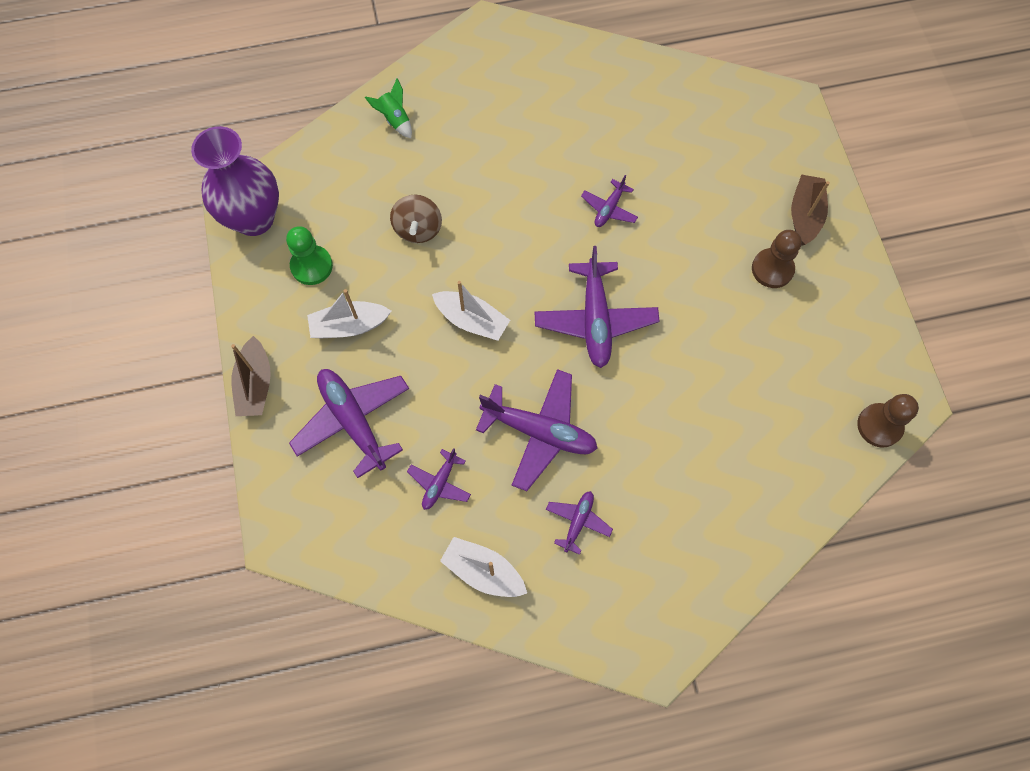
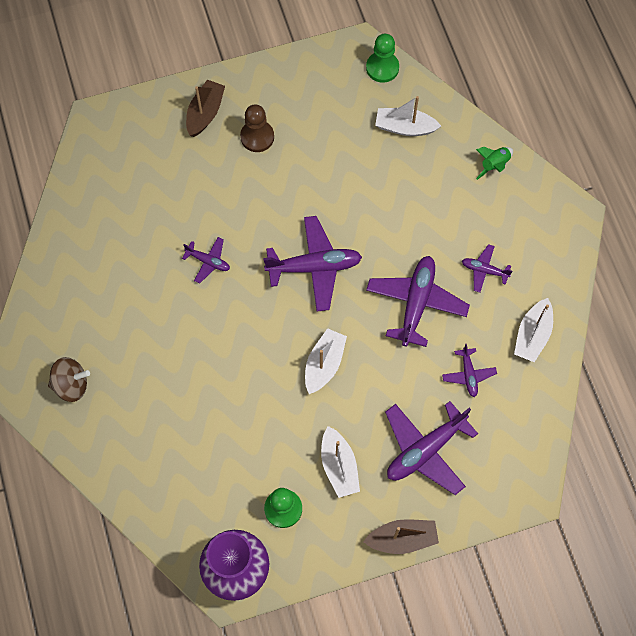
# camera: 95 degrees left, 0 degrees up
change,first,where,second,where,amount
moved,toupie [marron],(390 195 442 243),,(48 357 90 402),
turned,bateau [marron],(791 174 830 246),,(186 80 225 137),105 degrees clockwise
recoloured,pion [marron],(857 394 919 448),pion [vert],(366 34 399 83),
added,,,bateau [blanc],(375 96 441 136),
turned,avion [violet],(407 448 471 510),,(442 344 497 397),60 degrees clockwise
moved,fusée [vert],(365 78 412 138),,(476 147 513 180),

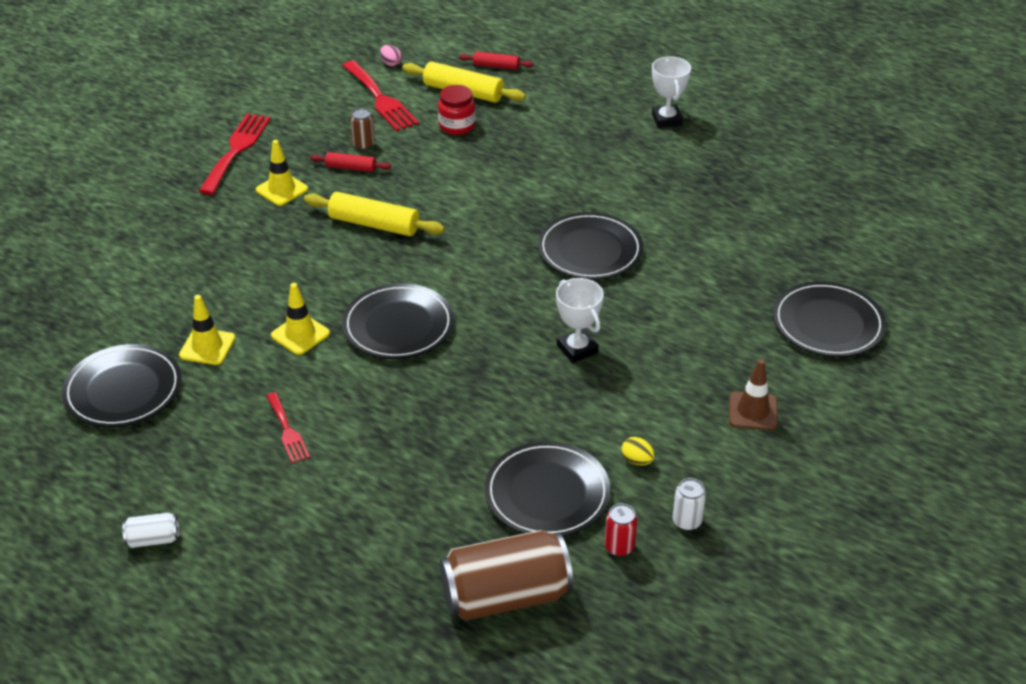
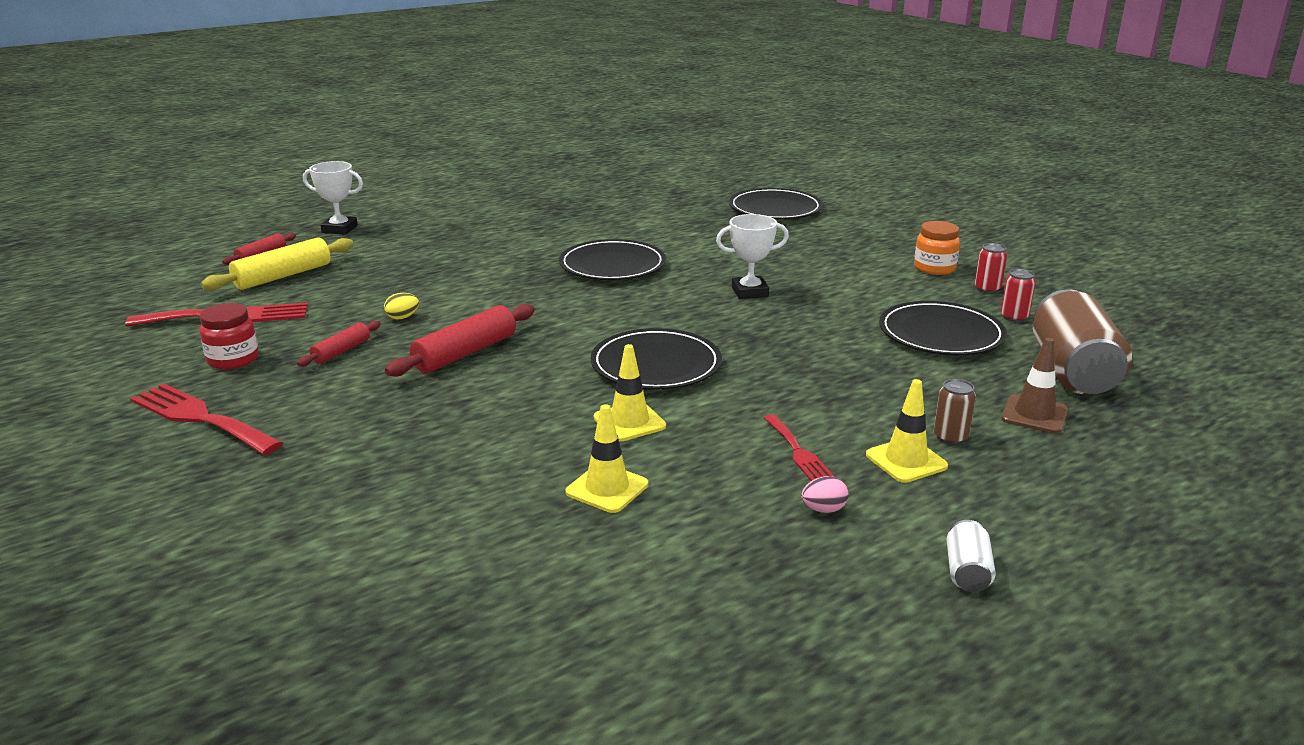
# camera: 70 degrees left, 15 degrees down
change,first,where,second,where,amount
moved,bocal [rouge],(438 85 475 135),,(199 303 259 370),
moved,trophée [blanc],(652 56 691 128),,(303 161 363 235),
moved,œuf [jaune],(621 437 655 465),,(384 293 419 320),
recoloured,rouleau à pâtisserie [jaune],(304 192 445 236),rouleau à pâtisserie [rouge],(385 304 535 376),
turned,fourchette [rouge],(266 392 310 463),,(764 415 835 481),75 degrees clockwise
moved,œuf [rose],(380 45 402 66),,(801 476 848 513),
moved,cône de chantier [jaune],(256 140 308 206),,(866 379 948 483),
added,,,bocal [orange],(914 221 960 275),
moved,canette [marron],(350 108 375 150),,(934 379 976 445),
recoloured,canette [blanc],(672 478 706 531),canette [rouge],(975 243 1007 293),
moved,cône de chantier [marron],(729 359 778 430),,(1001 338 1068 433),
removed,assiette [noir],(62 344 181 428),,,

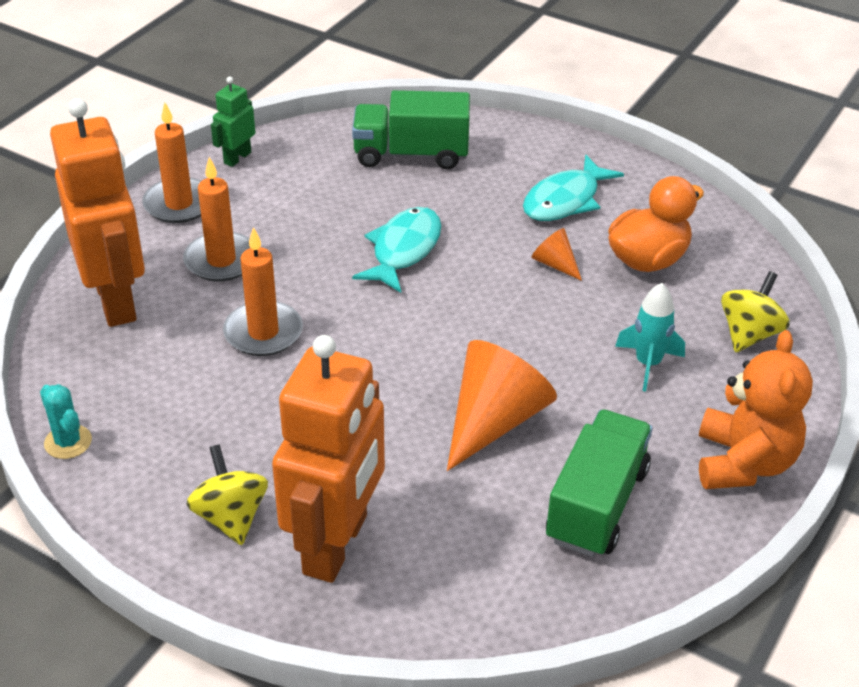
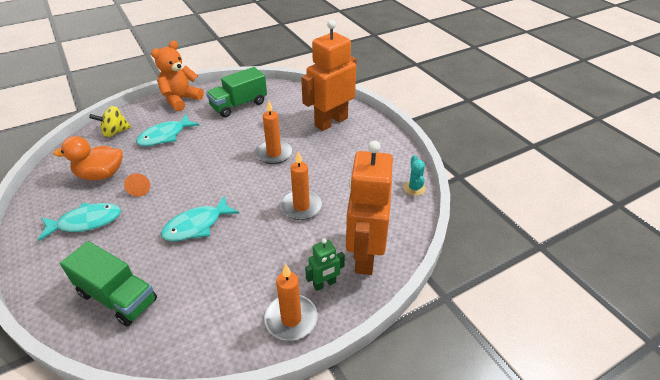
# camera: 150 degrees left, 0 degrees up
change,first,where,second,where,amount
replaced,fusée [turquoise],(615 283 685 392),poisson [turquoise],(136 114 199 146),
moved,bougie [orange],(183 157 250 282),,(255 100 293 164),
moved,robot [vert],(211 77 256 167),,(305 238 345 291),
removed,toupie [jaune],(186 445 268 545),,,
removed,cône [orange],(447 340 557 471),,,

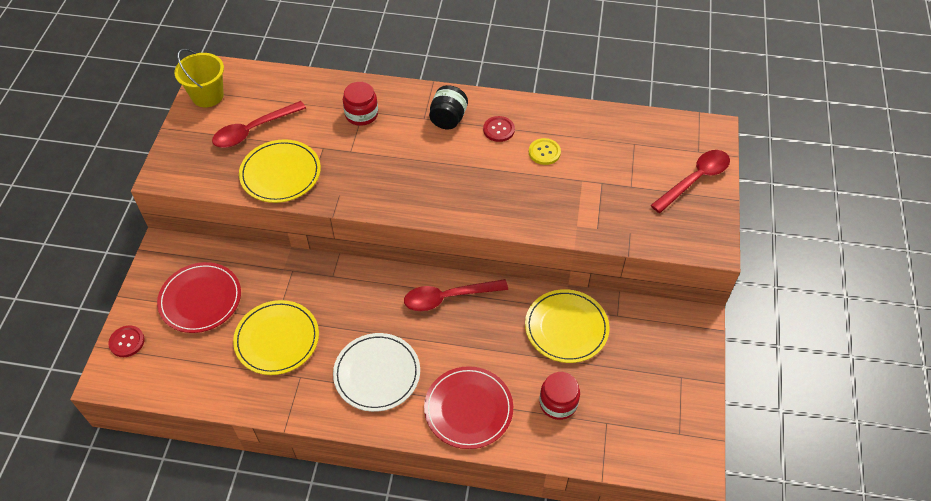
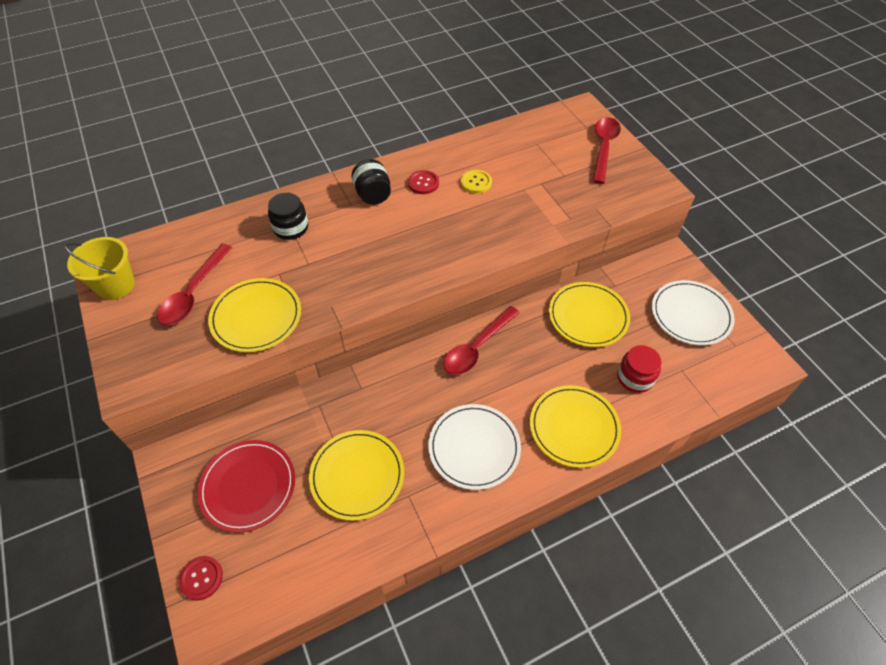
# camera: 35 degrees left, 0 degrees up
change,first,where,second,where,amount
recoloured,bocal [rouge],(343 82 378 126),bocal [noir],(268 193 308 240),
recoloured,assiette [rouge],(424 366 513 449),assiette [jaune],(530 385 621 468),
added,,,assiette [blanc],(652 280 735 345),

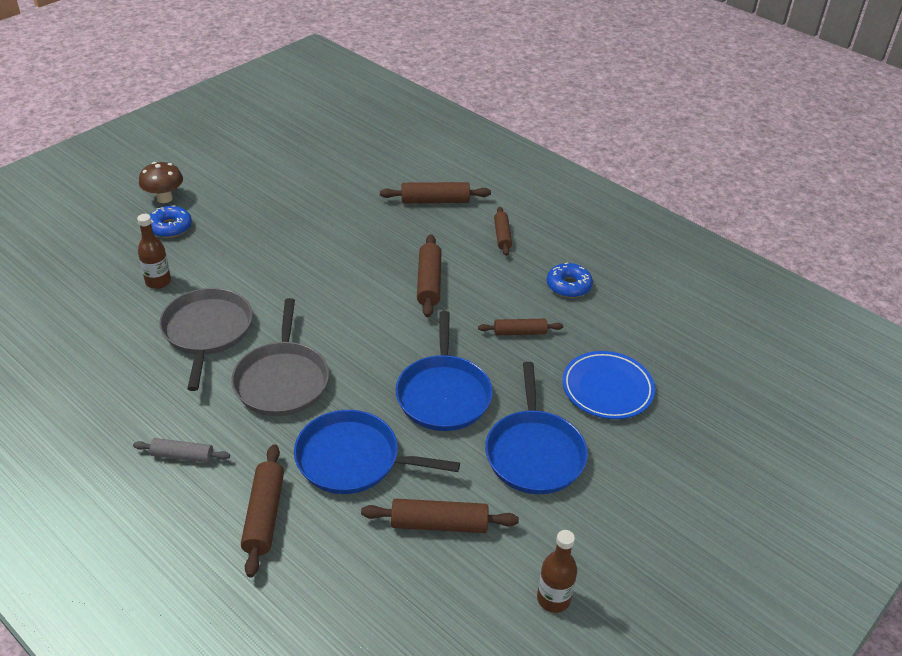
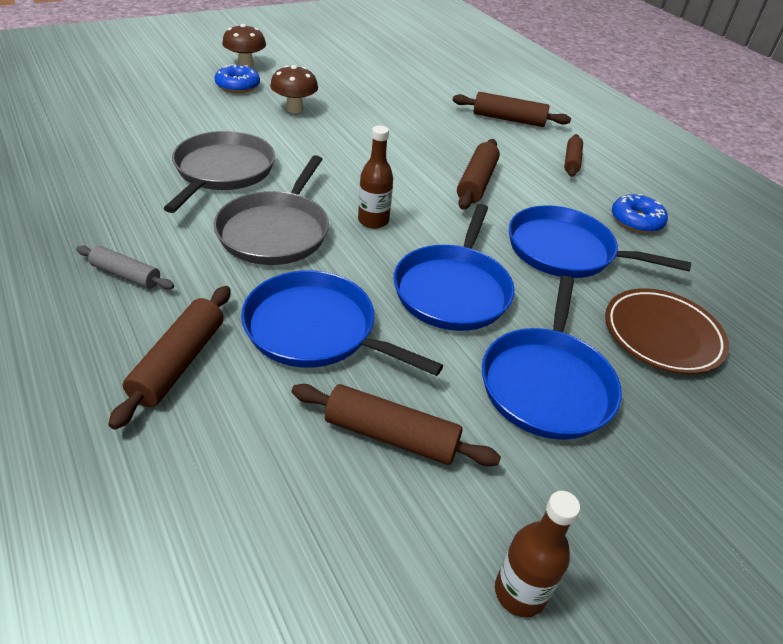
# camera: 15 degrees right, 0 degrees up
change,first,where,second,where,amount
added,,,champignon [marron],(270 65 318 113),
moved,bouteille [marron],(137 214 171 289),,(358 126 393 229),
replaced,rouleau à pâtisserie [marron],(478 319 563 335),poêle [bleu],(509 205 691 278),
recoloured,assiette [bleu],(562 351 655 419),assiette [marron],(605 288 729 374),

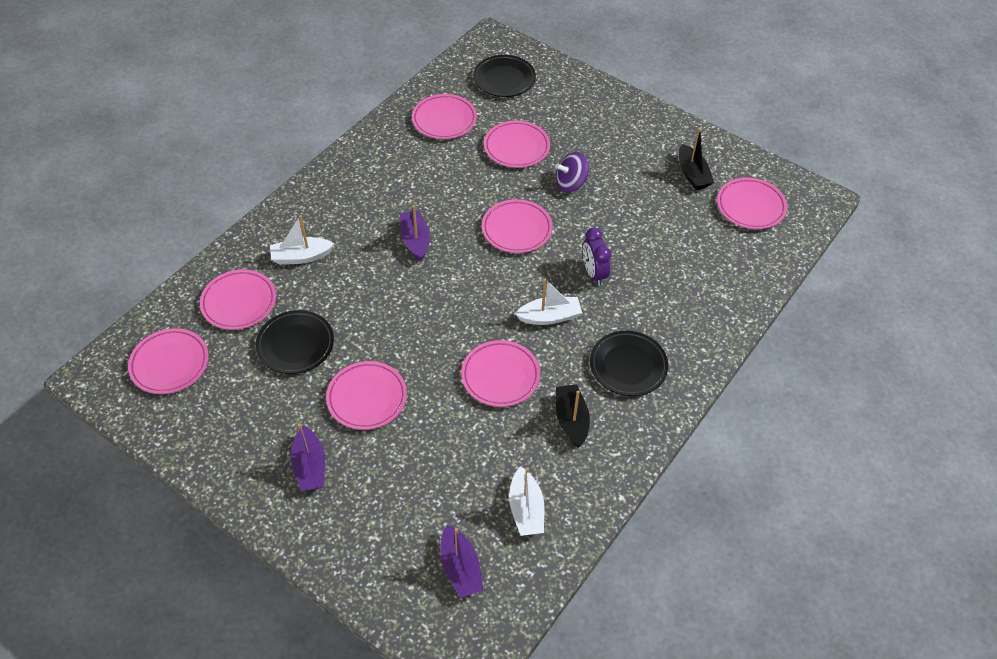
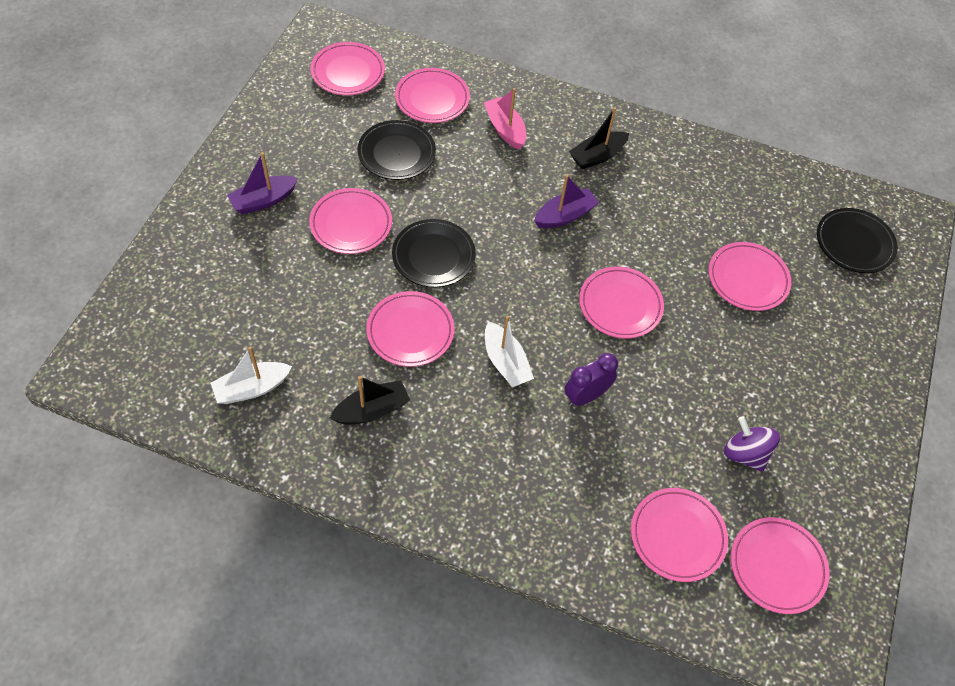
# camera: 70 degrees right, 5 degrees up
change,first,where,second,where,amount
moved,assiette [noir],(590 331 668 396),,(392 219 476 288),
recoloured,bateau [blanc],(270 215 335 265),bateau [rose],(484 88 526 150),
moved,bateau [noir],(679 128 714 190),,(569 107 629 169),
moved,assiette [rose],(412 94 477 139),,(631 488 728 582),
moved,toupie [violet],(555 152 589 192),,(724 416 780 472),
removed,bateau [violet],(440 524 483 598),,,

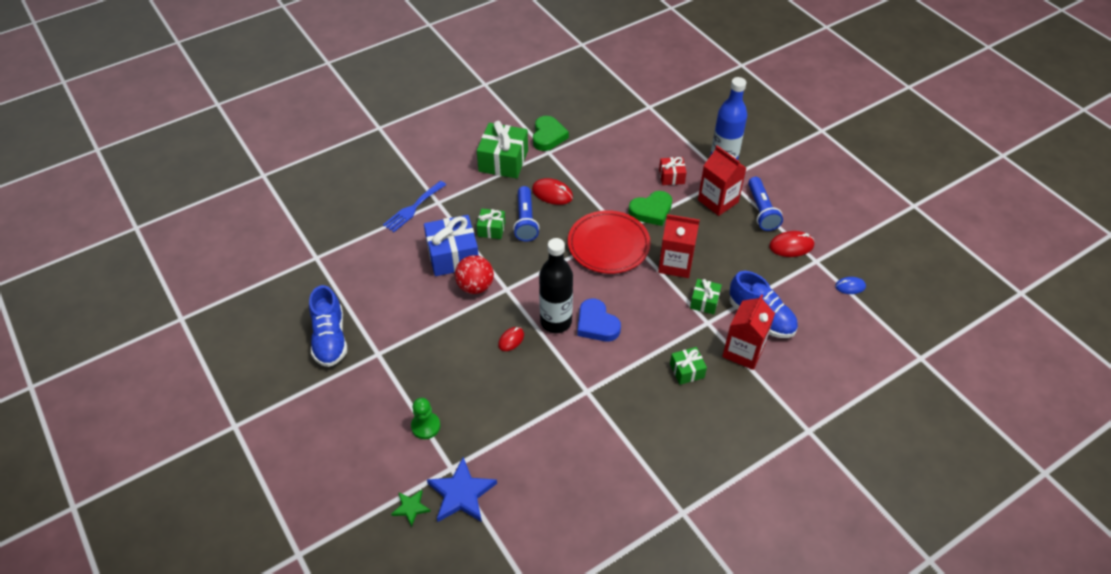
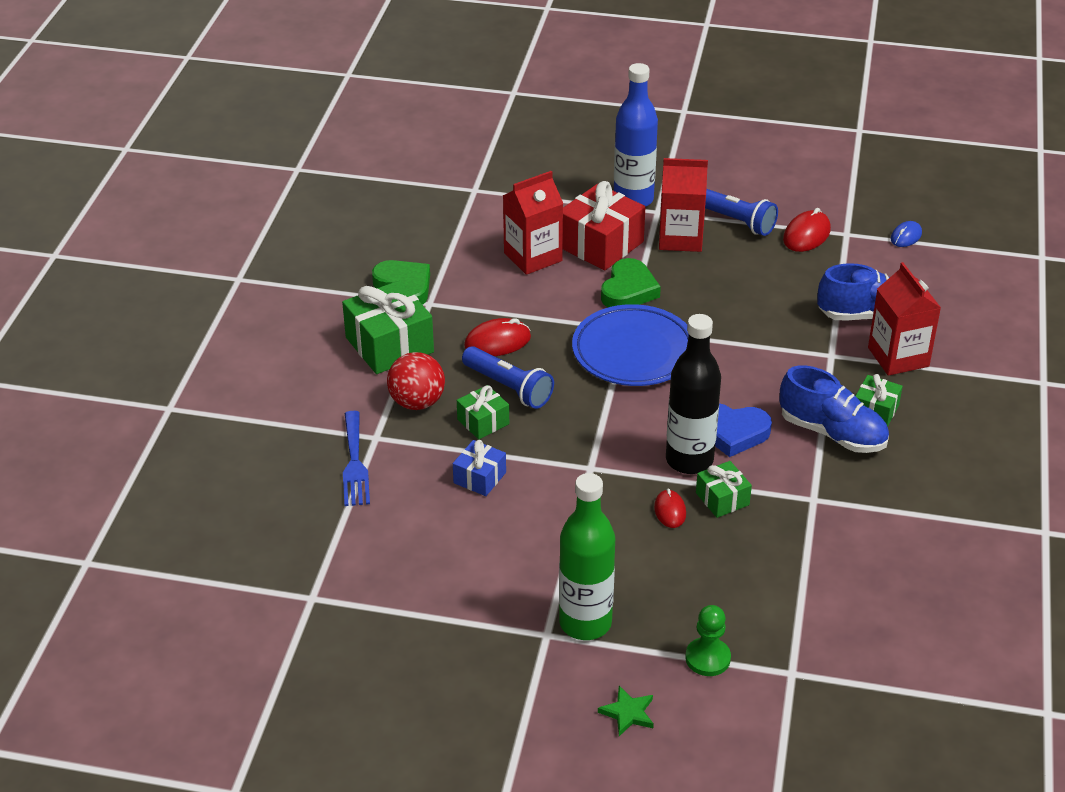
# camera: 45 degrees left, 10 degrees down
change,first,where,second,where,amount
moved,balle [rouge],(455 255 494 294),,(387 352 445 410),
resized,cadeau [bleu],(424 215 479 276),,(453 440 506 496),x0.54
moved,brique de lait [rouge],(658 214 700 278),,(503 171 563 275),
added,,,bouteille [vert],(559 473 615 640),
resized,cadeau [rouge],(659 157 687 185),,(563 181 645 270),x1.85
recoloured,assiette [rouge],(568 210 650 274),assiette [bleu],(572 304 689 386),
moved,étoile [vert],(391 490 431 527),,(598 686 654 736),
moved,cadeau [vert],(690 279 722 314),,(696 461 752 518),
moved,chaussure [bleu],(309 285 347 367),,(780 365 889 453),
removed,étoile [bleu],(427 457 497 522),,,

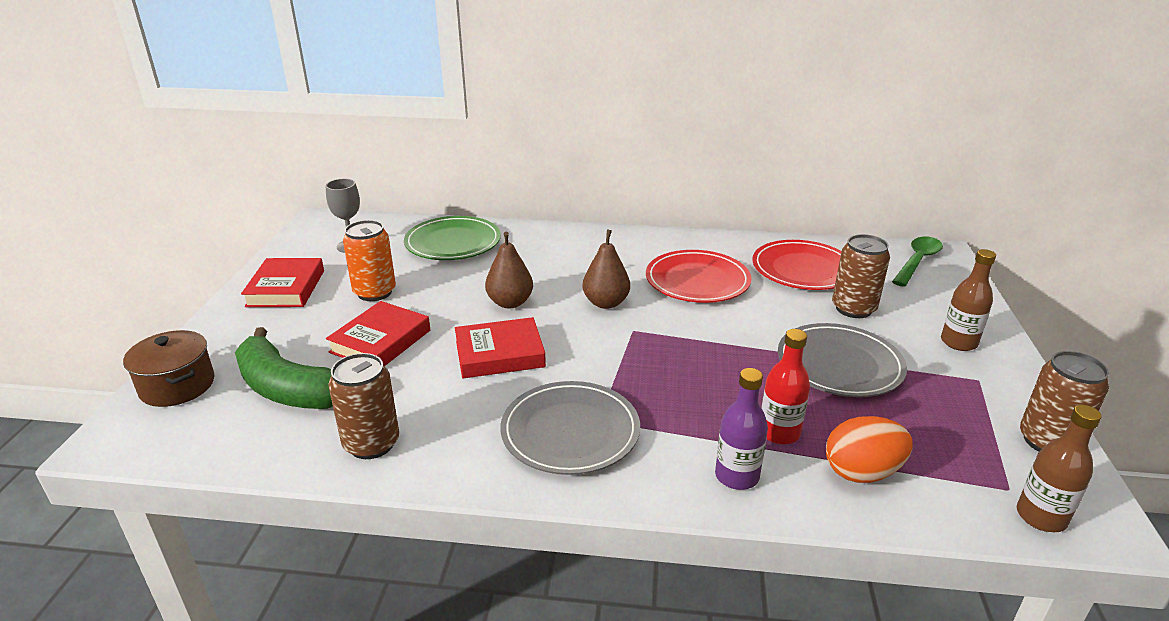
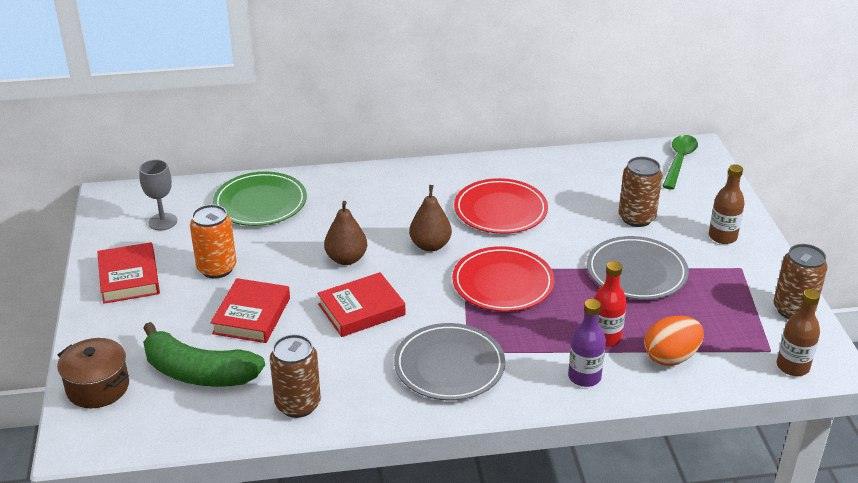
# camera: 15 degrees left, 5 degrees up
change,first,where,second,where,amount
moved,assiette [rouge],(752 240 842 290),,(452 246 555 312),

